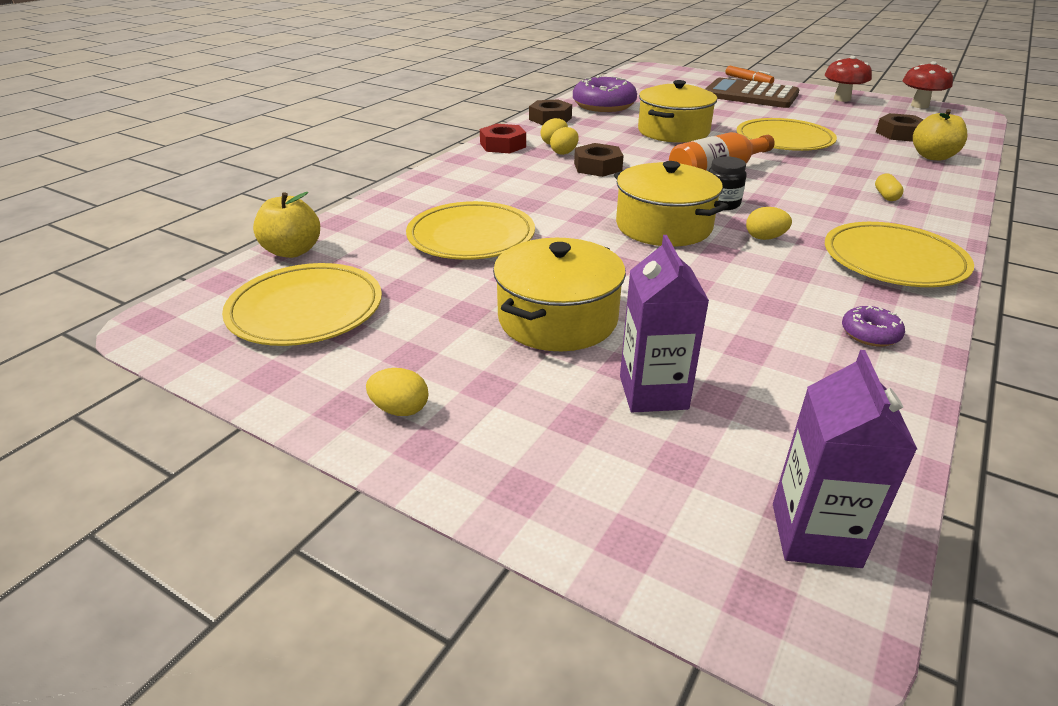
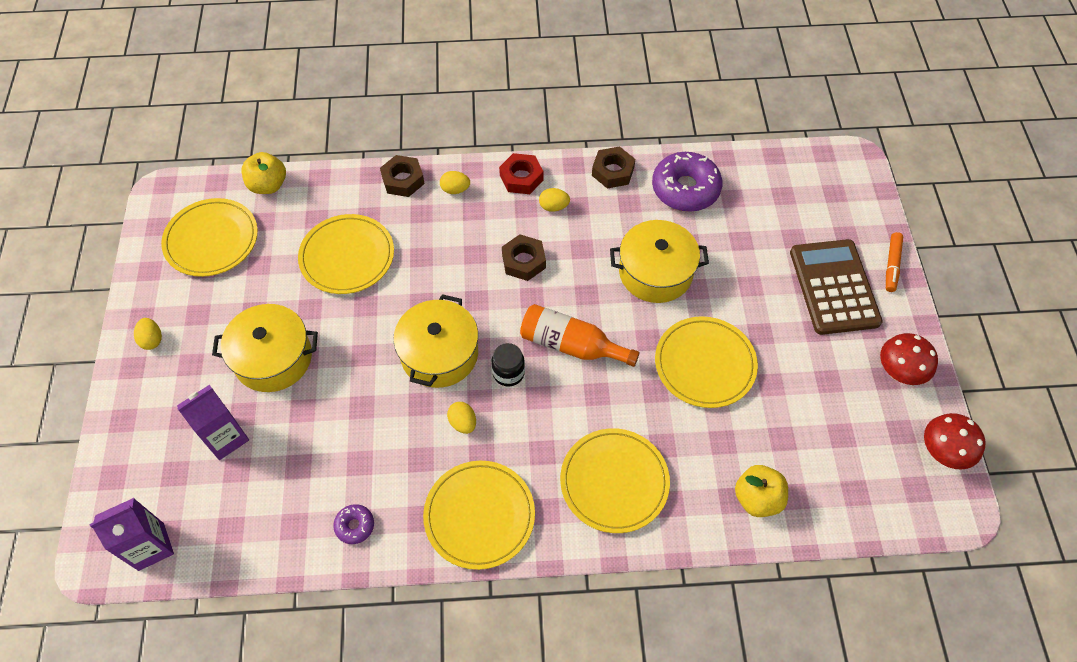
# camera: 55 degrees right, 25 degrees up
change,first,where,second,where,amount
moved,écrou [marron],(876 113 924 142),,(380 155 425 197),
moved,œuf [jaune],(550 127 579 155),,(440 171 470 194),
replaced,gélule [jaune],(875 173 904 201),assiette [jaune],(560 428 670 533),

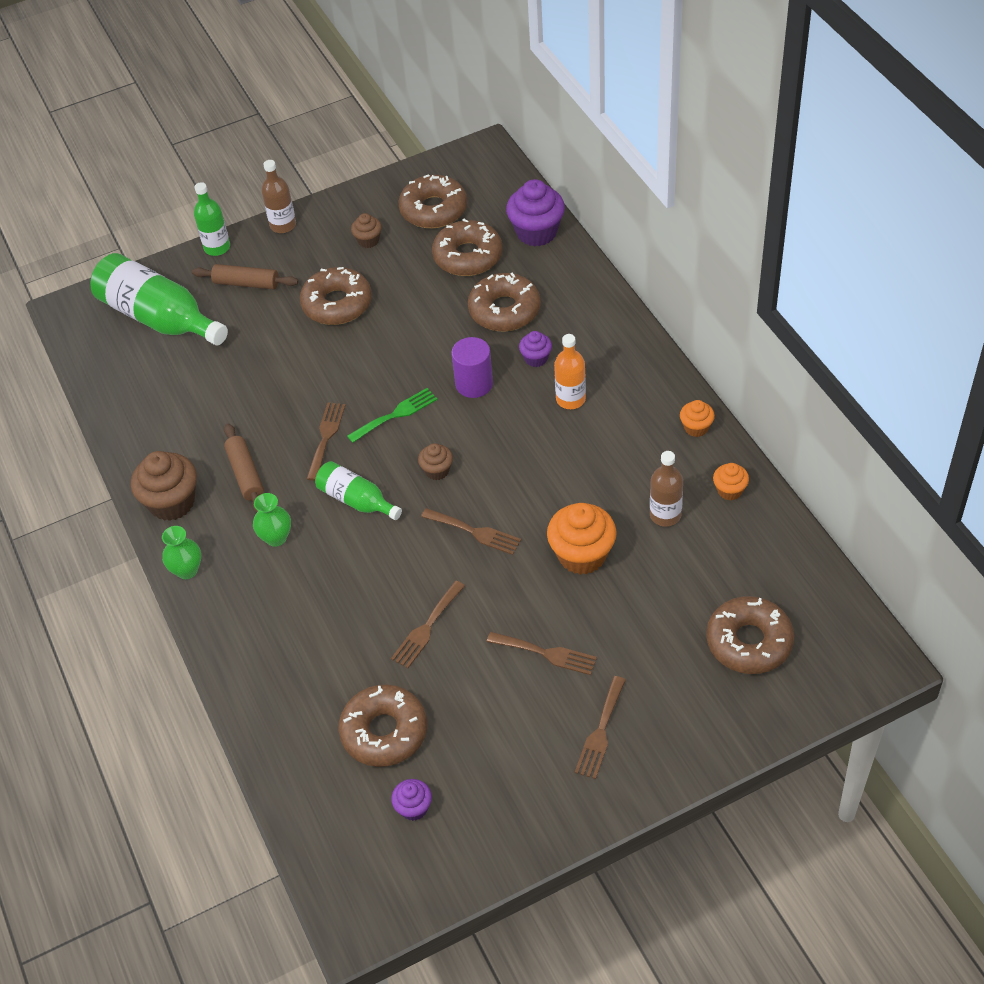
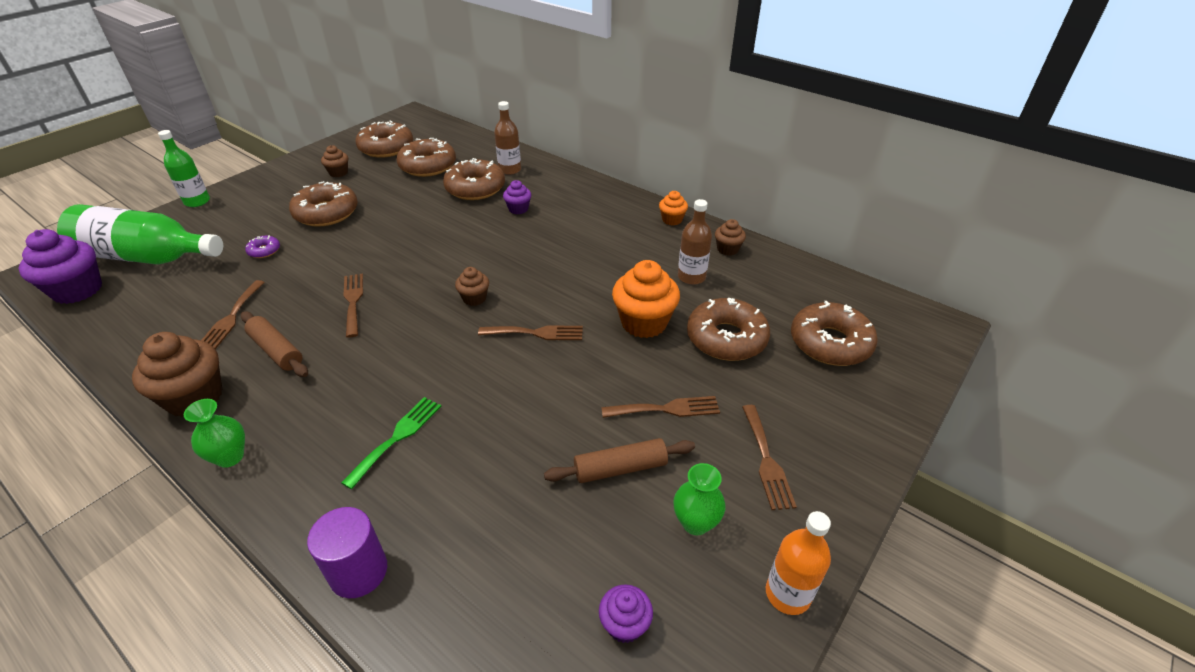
# camera: 30 degrees left, 10 degrees down
change,first,where,second,where,amount
moved,muffin [violet],(506 179 565 246),,(18 229 102 304),
moved,fourchette [marron],(391 581 465 668),,(202 280 265 349),
added,,,beignet [violet],(245 235 280 258),
moved,cylindre [violet],(451 337 493 398),,(307 507 387 598),
moved,fourchette [vert],(347 388 437 443),,(341 397 441 489),
moved,bouteille [marron],(261 160 296 233),,(494 101 521 175),
moved,rouleau à pâtisserie [marron],(192 264 298 289),,(544 438 695 483),
moved,vase [vert],(253 493 291 547),,(673 463 726 535),
moved,beignet [marron],(338 684 427 767),,(687 297 770 361),
recoloured,muffin [orange],(713 463 749 500),muffin [marron],(715 219 746 256),
moved,bouteille [orange],(554 334 586 409),,(766 511 831 615),
removed,bouteille [vert],(315 461 402 520),,,

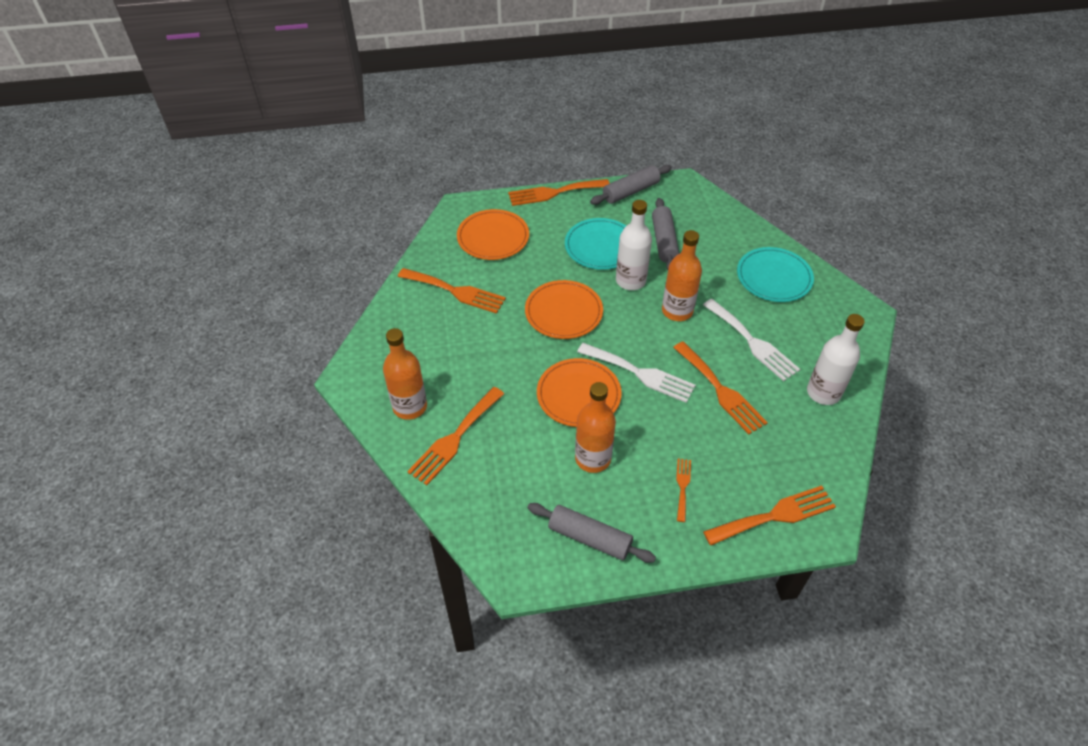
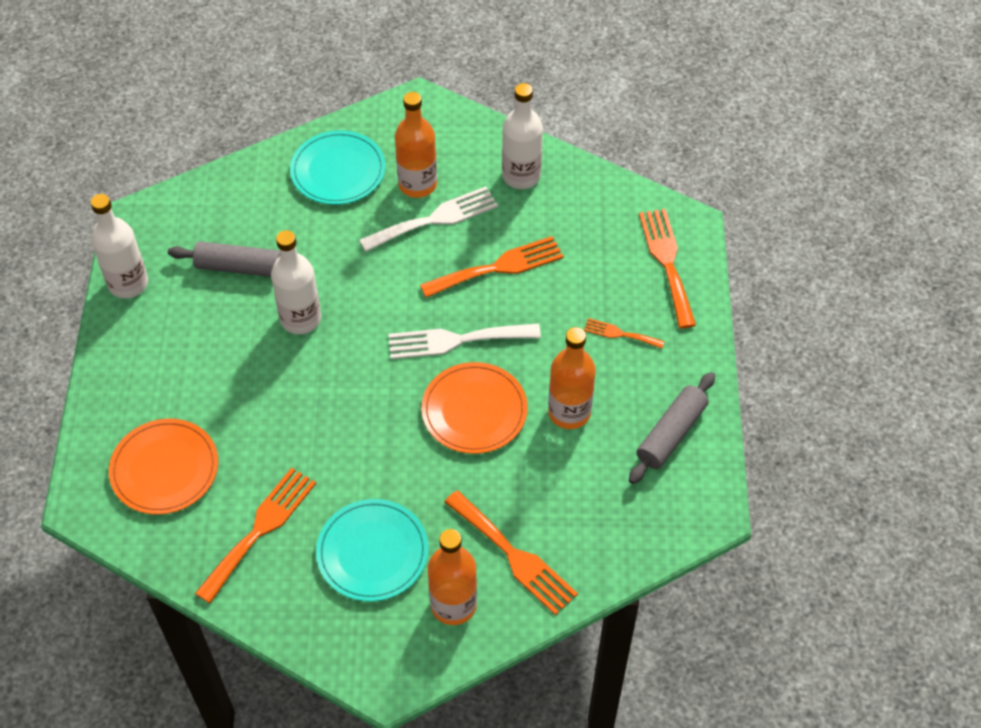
# camera: 80 degrees left, 5 degrees up
change,first,where,second,where,amount
replaced,rouleau à pâtisserie [gris],(590 165 672 205),bouteille [blanc],(91 194 148 299),
moved,assiette [turquoise],(565 218 626 270),,(316 499 429 602),
turned,fourchette [blanc],(577 343 696 403),,(388 324 541 359),135 degrees counterclockwise
moved,bouteille [orange],(662 230 702 321),,(395 92 437 198),
removed,fourchette [orange],(508 179 610 206),,,
removed,assiette [orange],(525 280 603 339),,,

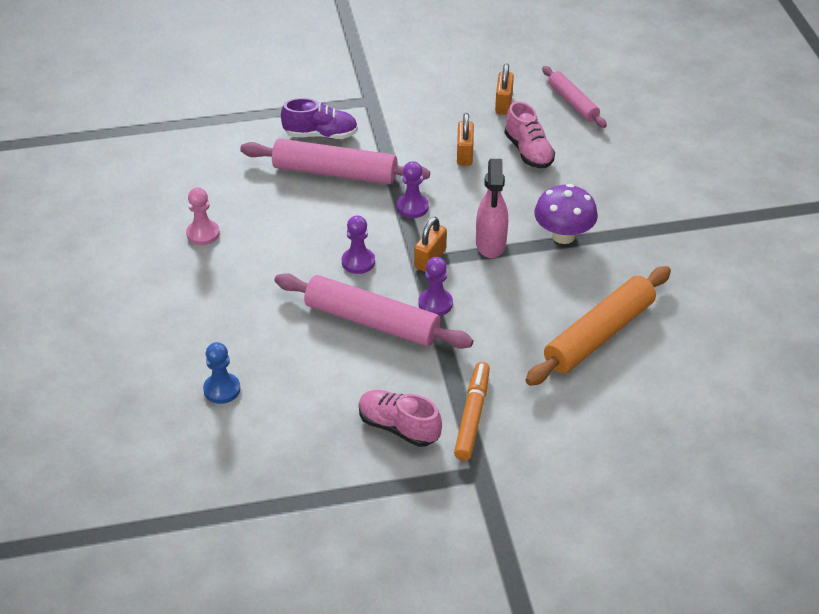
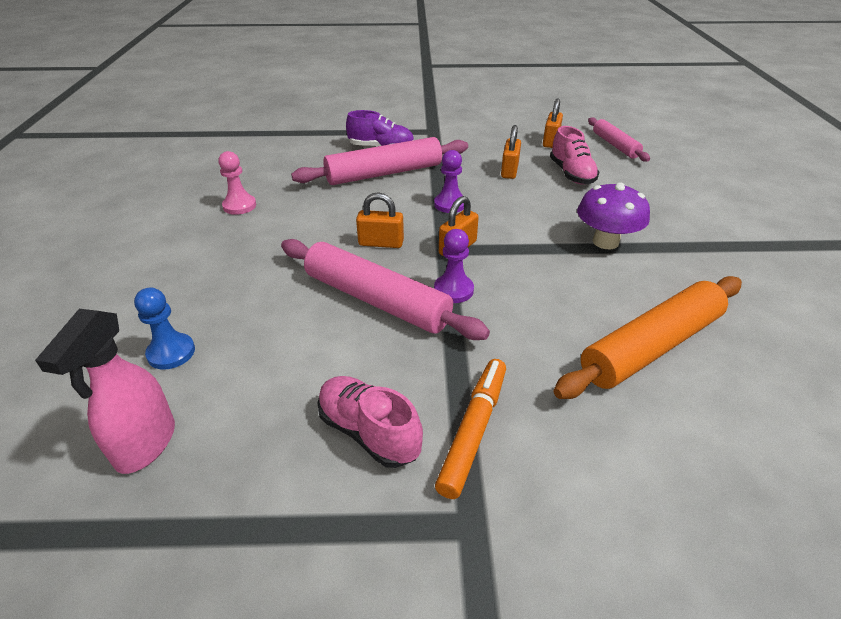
# camera: 10 degrees right, 5 degrees down
change,first,where,second,where,amount
moved,vaporisateur [rose],(476 159 508 258),,(35 309 175 474),
turned,rouleau à pâtisserie [rose],(240 139 430 184),,(291 137 468 185),45 degrees counterclockwise
replaced,pion [violet],(342 215 375 274),cadenas [orange],(356 192 404 248),

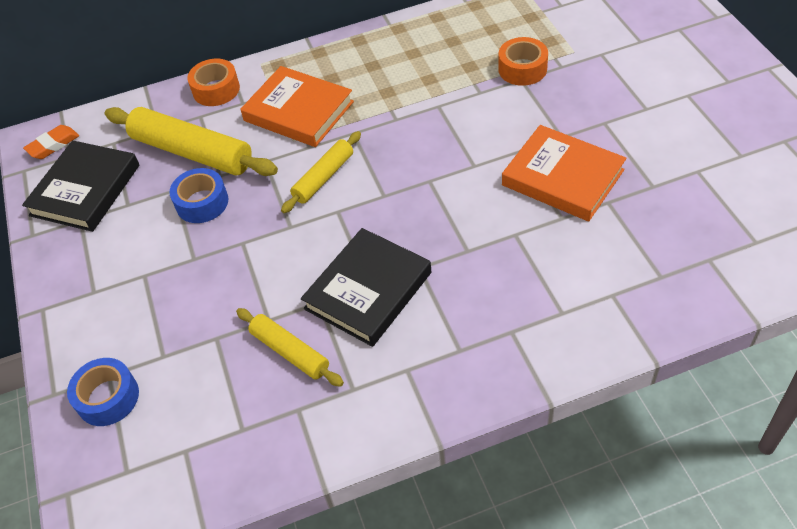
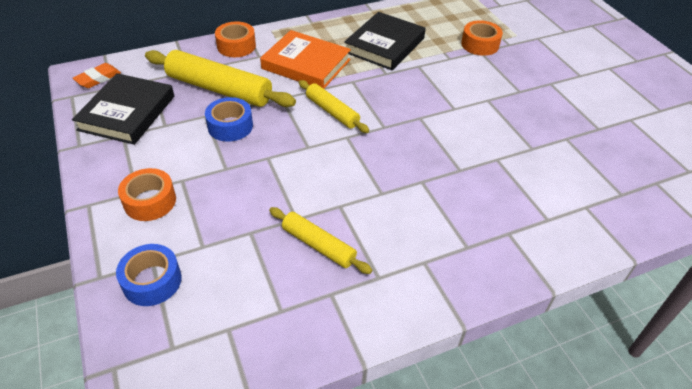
# camera: 10 degrees left, 5 degrees down
change,first,where,second,where,amount
added,,,ruban adhésif [orange],(118 168 176 221),
turned,rouleau à pâtisserie [jaune],(281 131 361 213),,(299 80 369 133),75 degrees counterclockwise
moved,livre [noir],(301 228 431 347),,(344 12 425 71),
removed,livre [orange],(502 125 627 222),,,

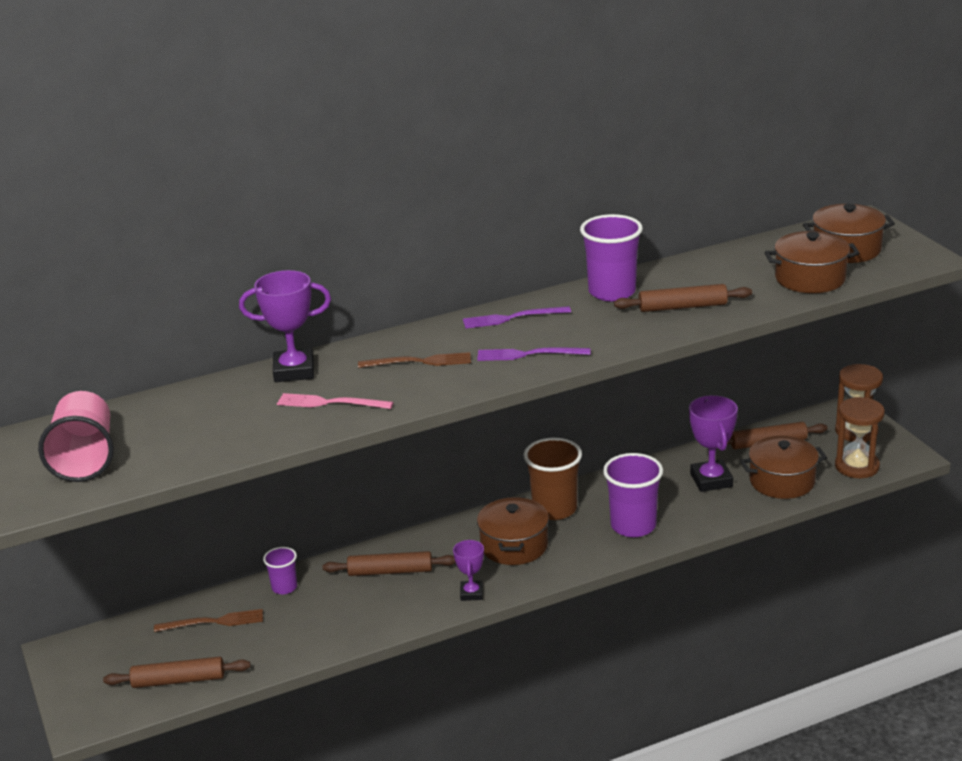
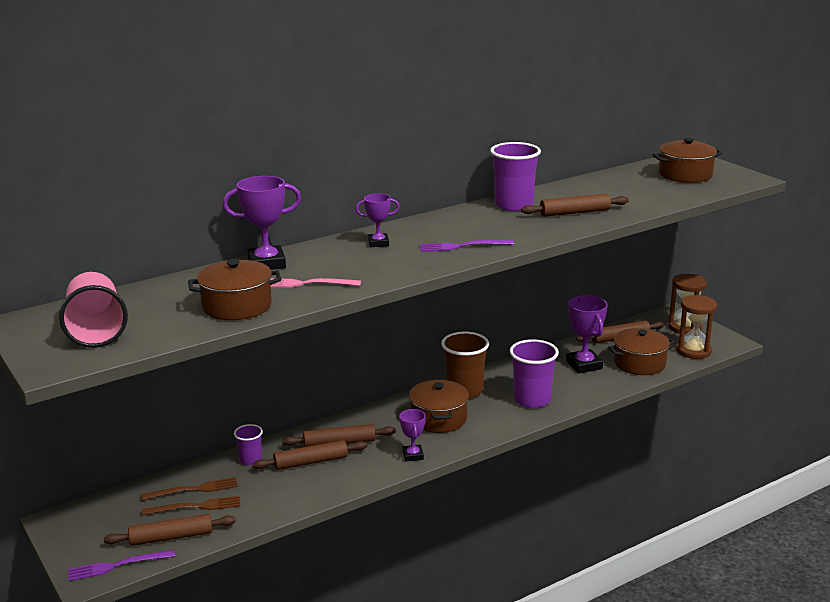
# camera: 10 degrees left, 5 degrees down
change,first,where,second,where,amount
moved,fourchette [violet],(463 306 571 329),,(68 550 175 581),
moved,fourchette [marron],(358 352 471 368),,(142 496 240 516),
moved,marmite [marron],(764 231 859 293),,(188 259 281 320),
added,,,rouleau à pâtisserie [marron],(252 440 367 470),
added,,,trophée [violet],(356 193 400 247),

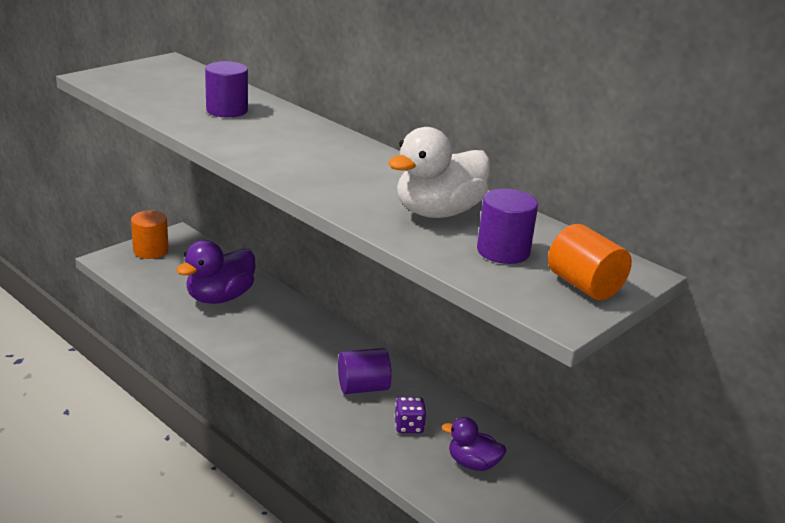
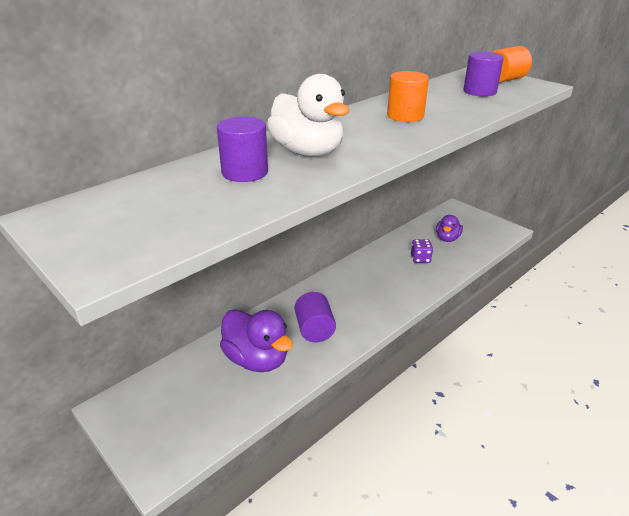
# camera: 85 degrees left, 5 degrees up
change,first,where,second,where,amount
moved,canard [blanc],(388 127 490 218),,(267 74 349 157),
moved,cylindre [violet],(338 348 392 394),,(294 292 336 342),
moved,cylindre [orange],(131 211 169 259),,(387 71 429 122),

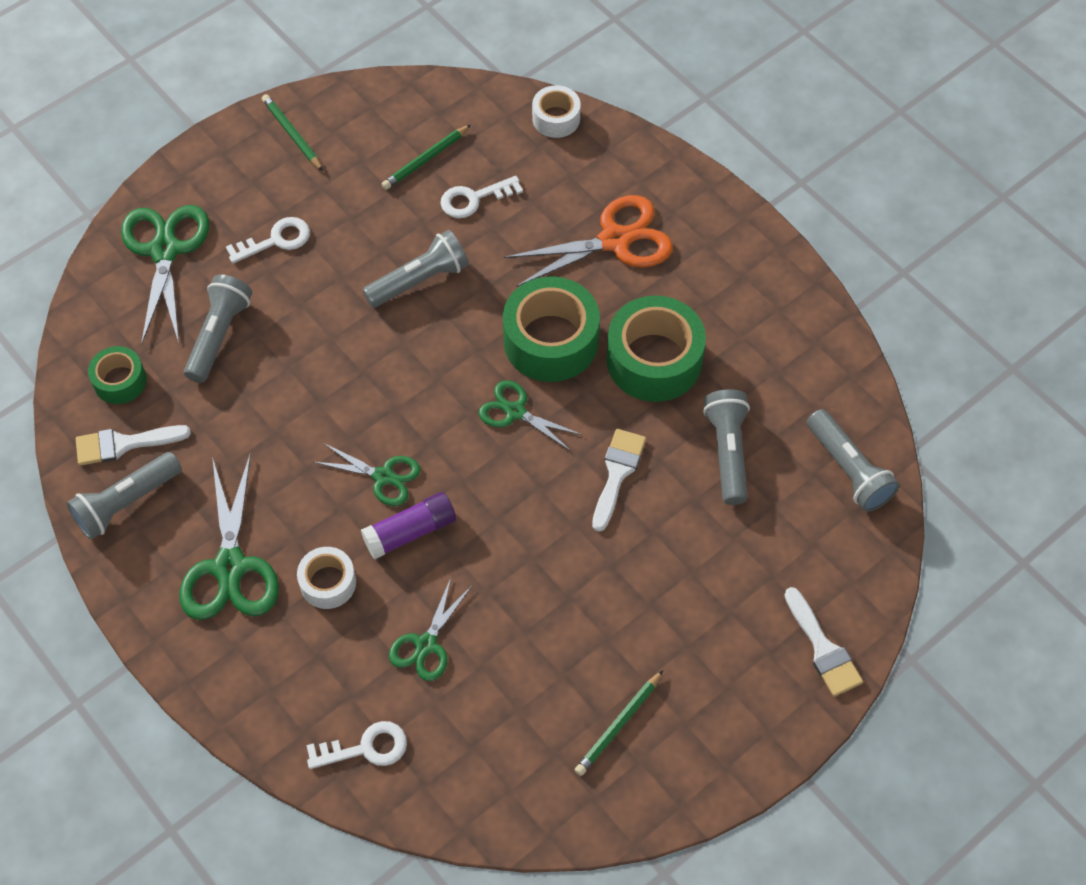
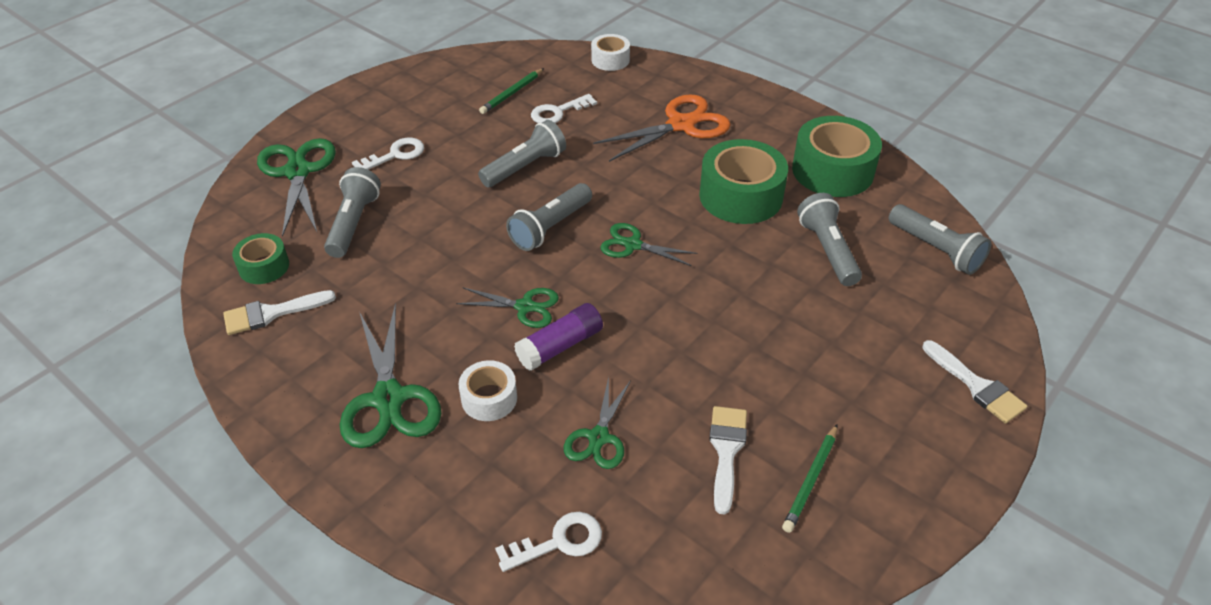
# camera: 10 degrees left, 15 degrees down
change,first,where,second,where,amount
moved,lampe de poche [gris],(66 452 182 540),,(506 183 592 251),
moved,pinceau [blanc],(592 429 646 532),,(709 406 747 515),
moved,ruban adhésif [vert],(503 276 600 382),,(792 116 882 197),
removed,crayon [vert],(262 94 323 171),,,

